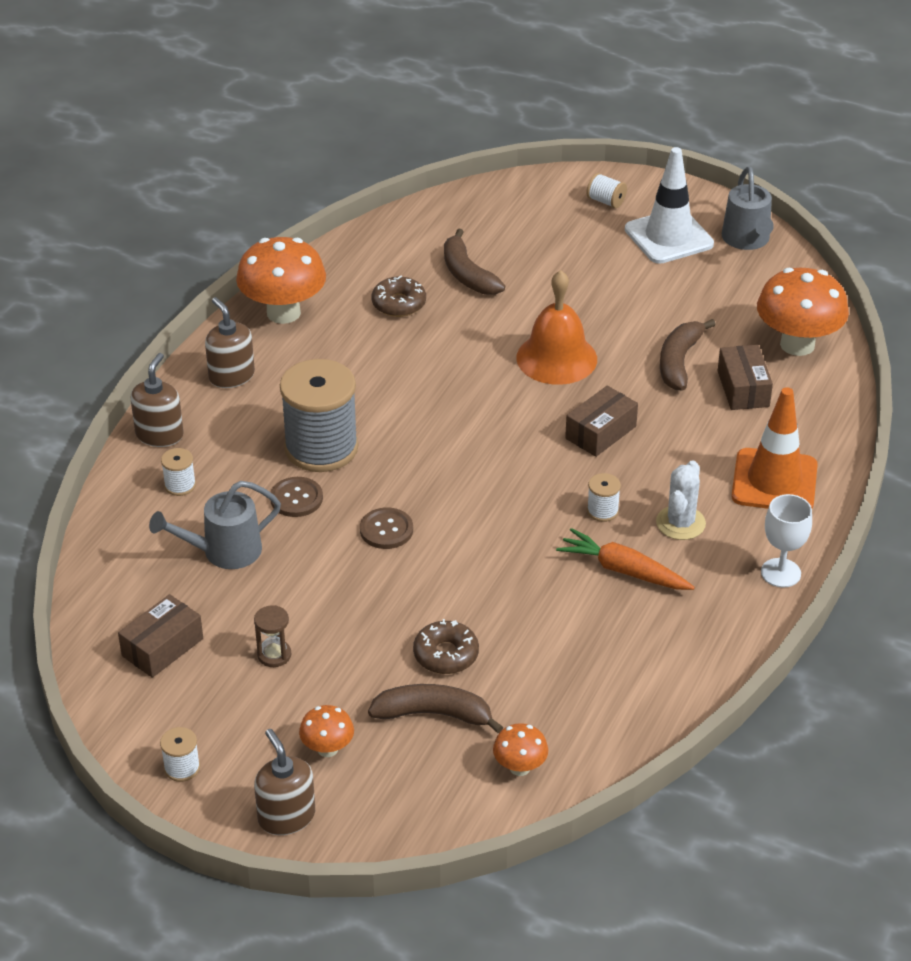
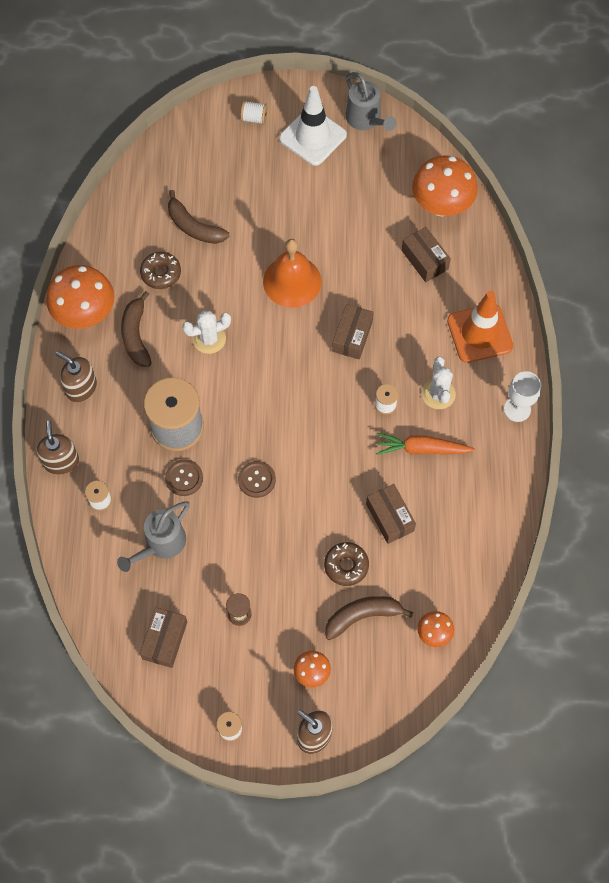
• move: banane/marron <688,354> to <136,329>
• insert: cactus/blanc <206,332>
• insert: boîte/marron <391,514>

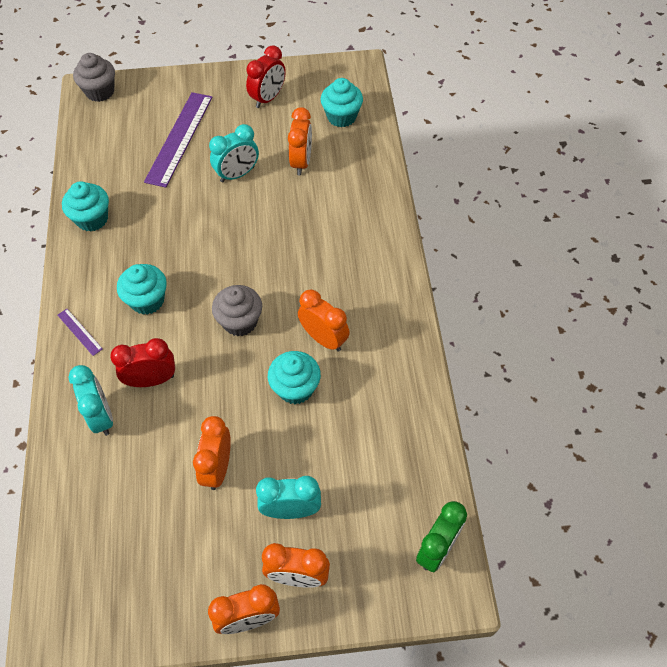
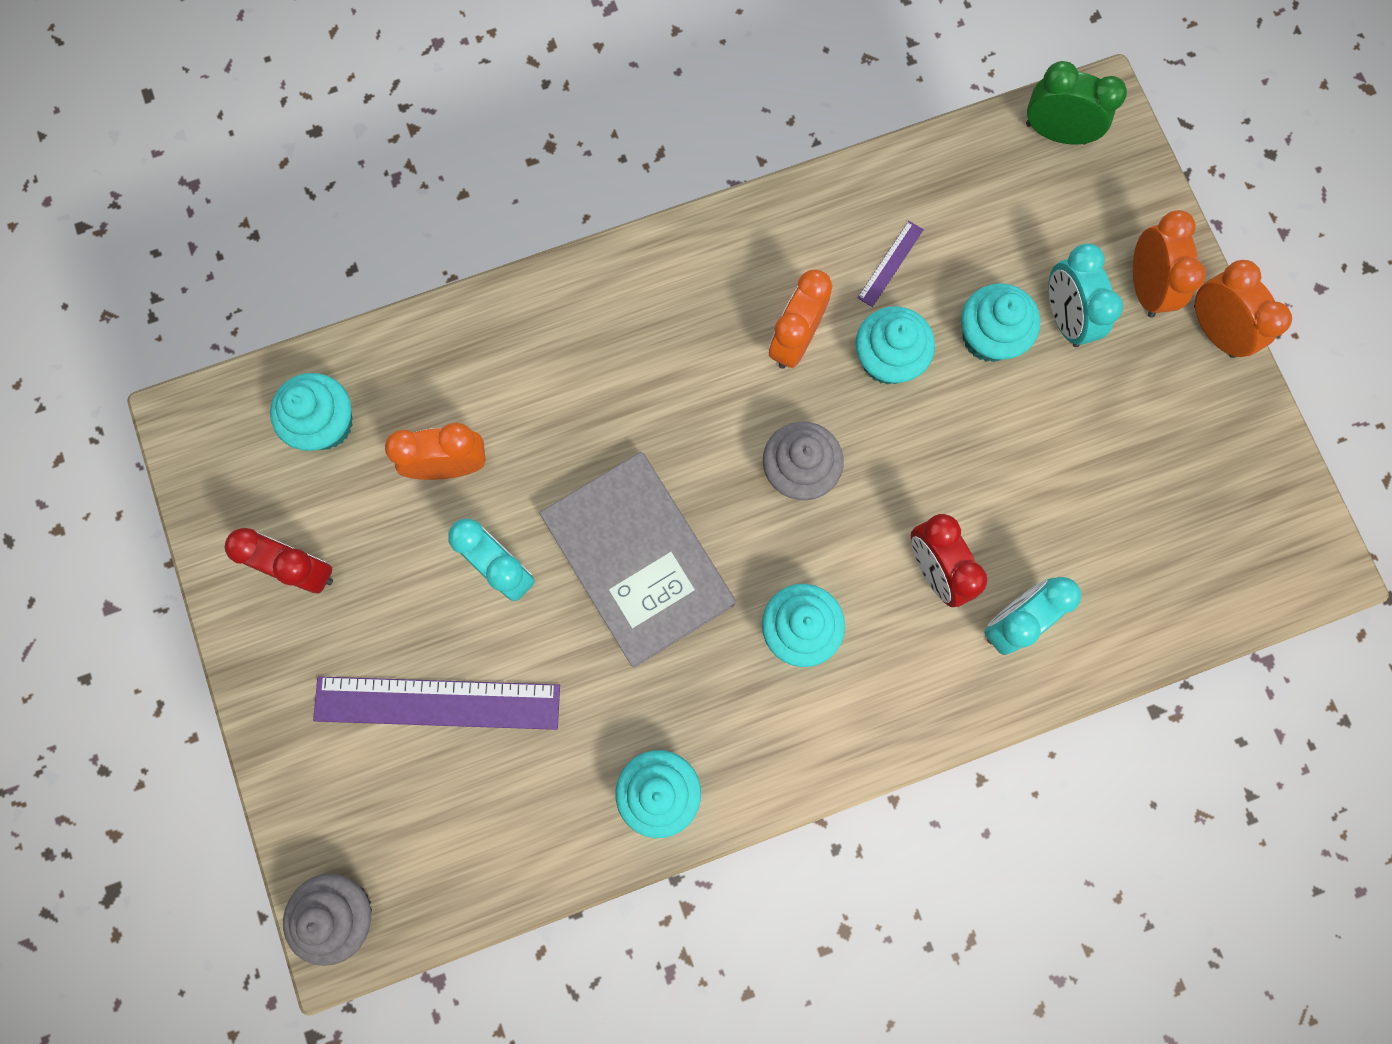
• move: règle/violet <80,332> to <890,264>
• delete: réveil/orange <212,453>
• insert: livre/gris <637,560>
• insert: muffin/turquoise <1001,322>

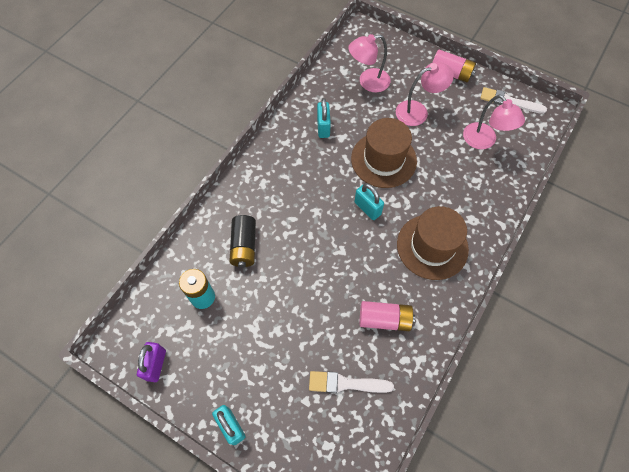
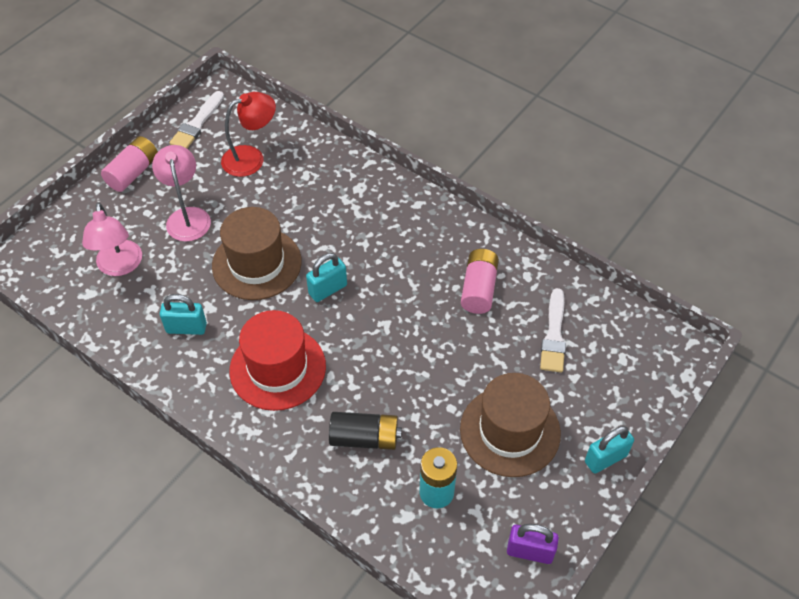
• move: chapeau/marron <433,243> to <510,425>
• recolor: lampe/rose <494,122> to lampe/rouge <248,134>
• insert: chapeau/rouge <277,360>

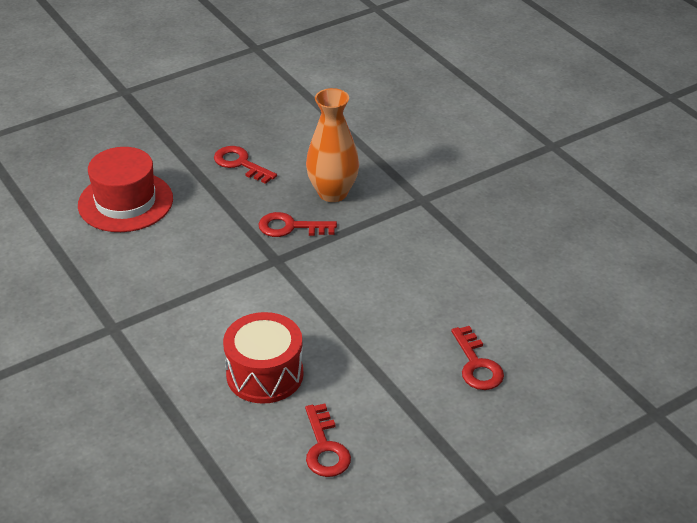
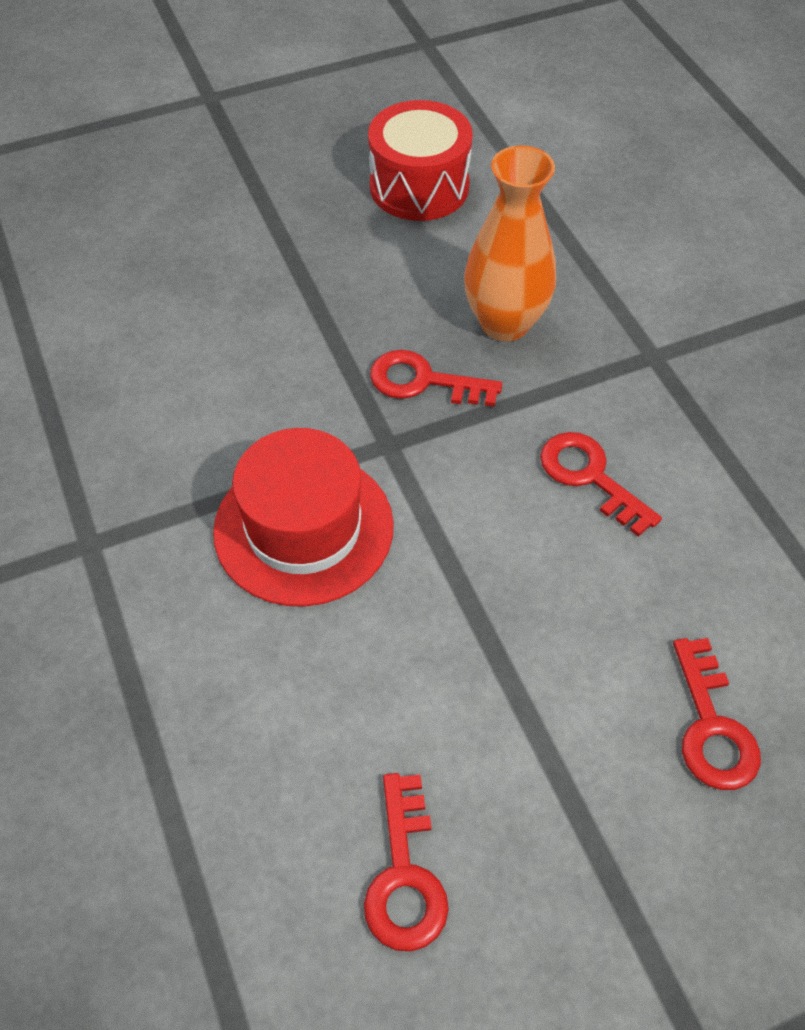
• move: chapeau/rouge <125,189> to <303,517>
• move: clé/rouge <245,165> to <601,484>
• move: tambour/rouge <263,358> to <420,160>

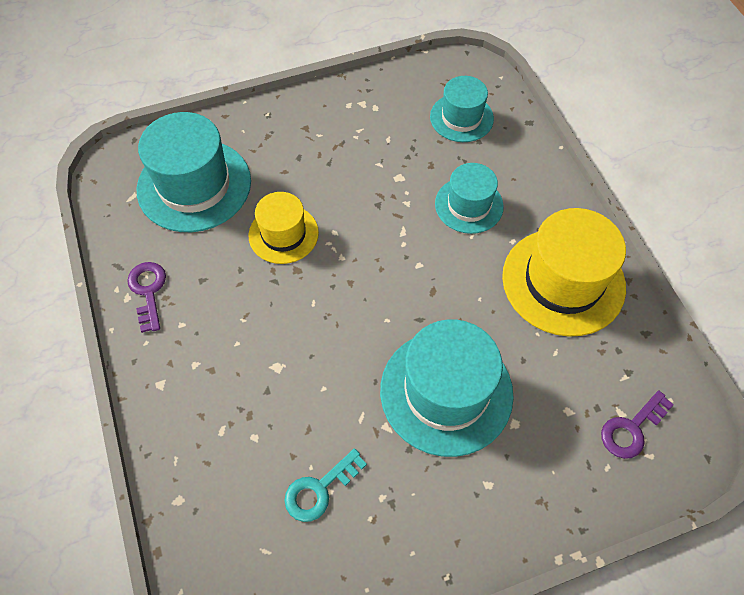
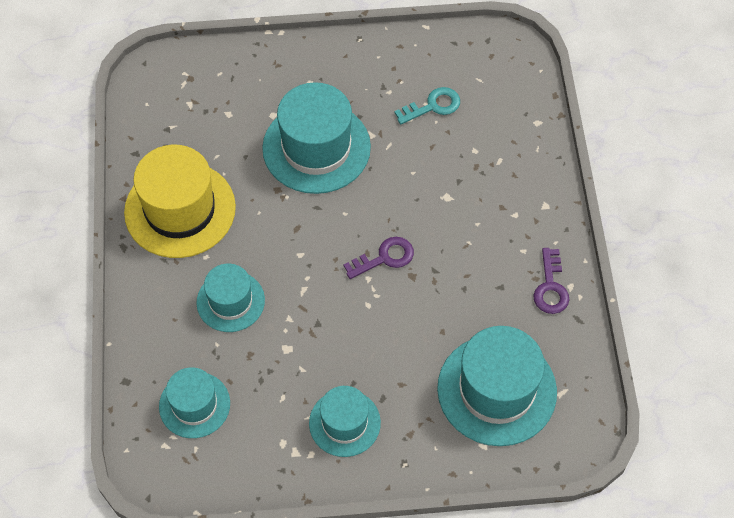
• delete: chapeau/jaune <283,228>
• move: clé/violet <637,424> to <378,258>
• insert: chapeau/turquoise <345,421>

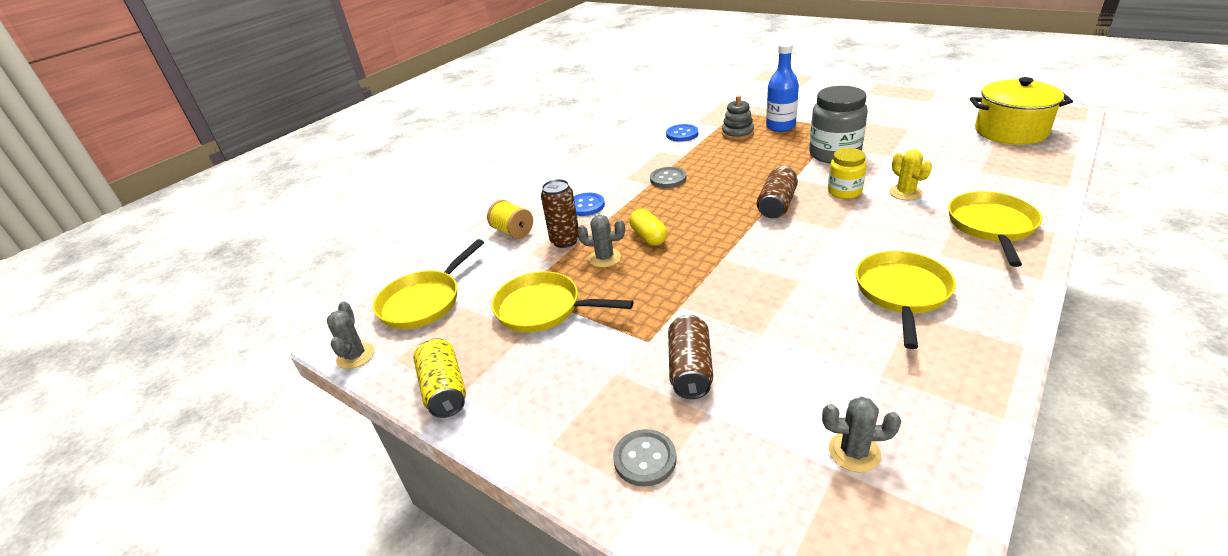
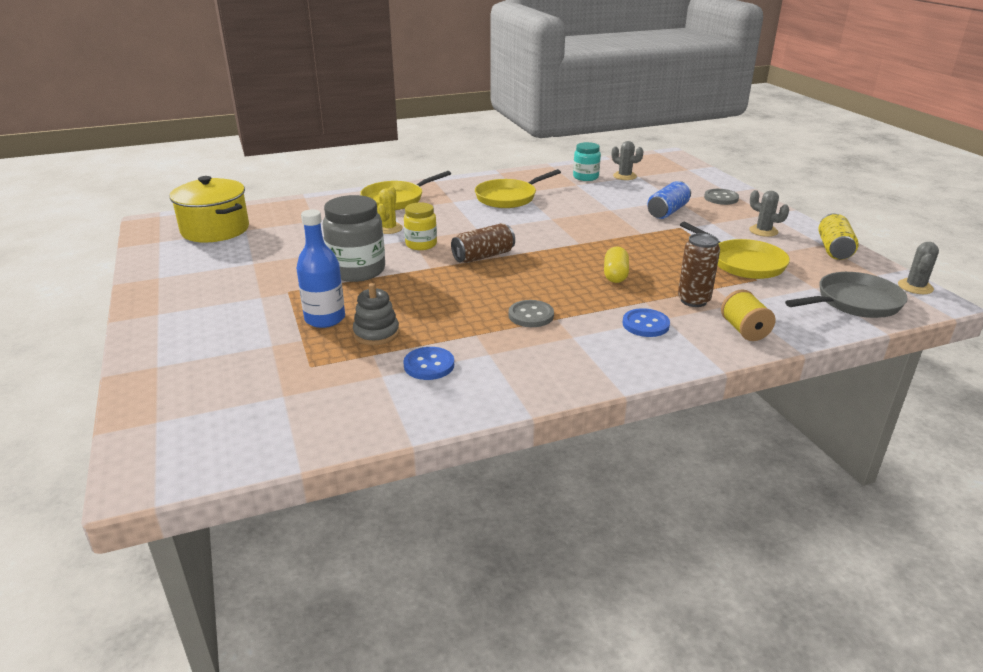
• recolor: poêle/jaune <428,284> to poêle/gris <846,295>
• move: cactus/gris <601,241> to <769,213>
• recolor: canette/marron <690,357> to canette/bleu <669,200>
• insert: bocal/turquoise <587,161>

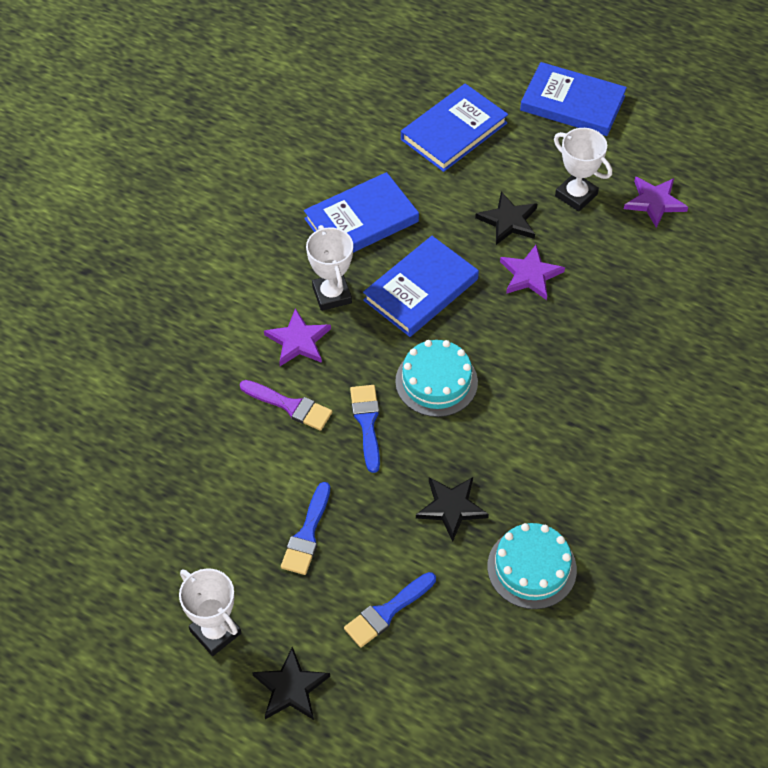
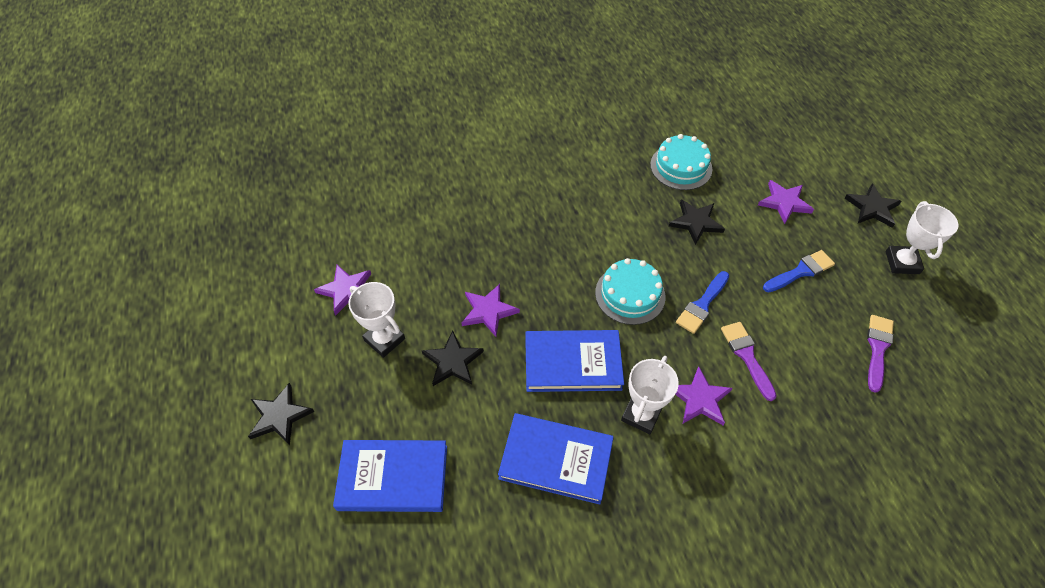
• replace: pinceau/bleu <390,610> to étoile/violet <786,202>
• replace: livre/bleu <573,99> to étoile/noir <281,414>
• rotate: trophée/blanc <583,170> = <376,320> 45 degrees counterclockwise
• insert: pinceau/violet <880,354>

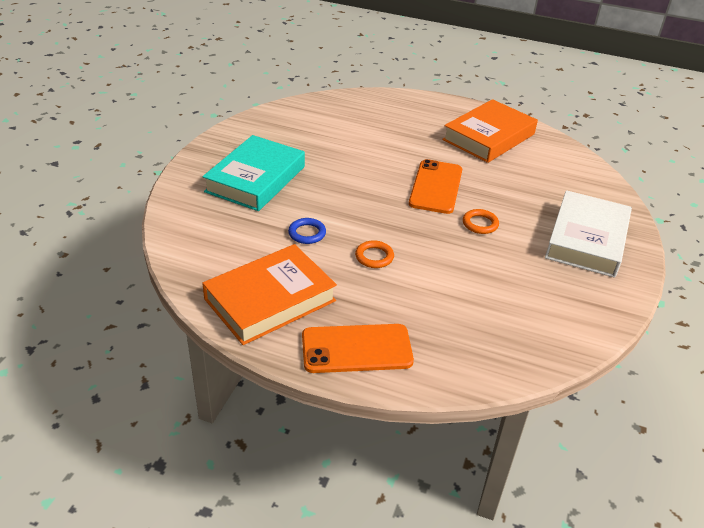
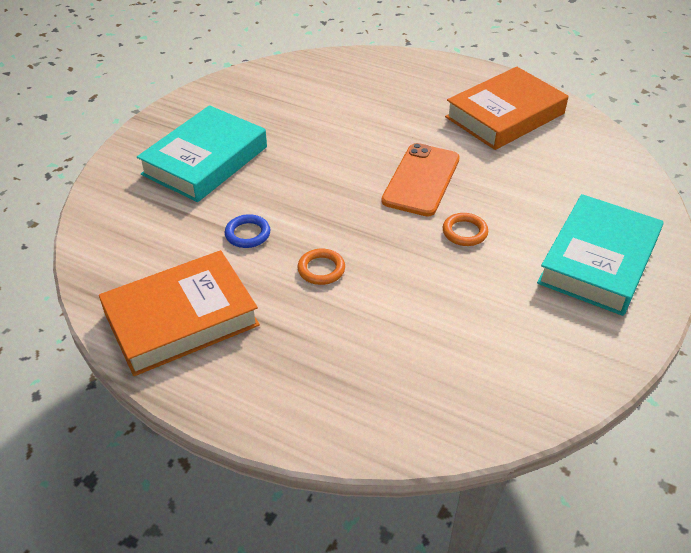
• delete: téléphone/orange <358,348>
• recolor: livre/blanc <588,234> to livre/turquoise <600,255>

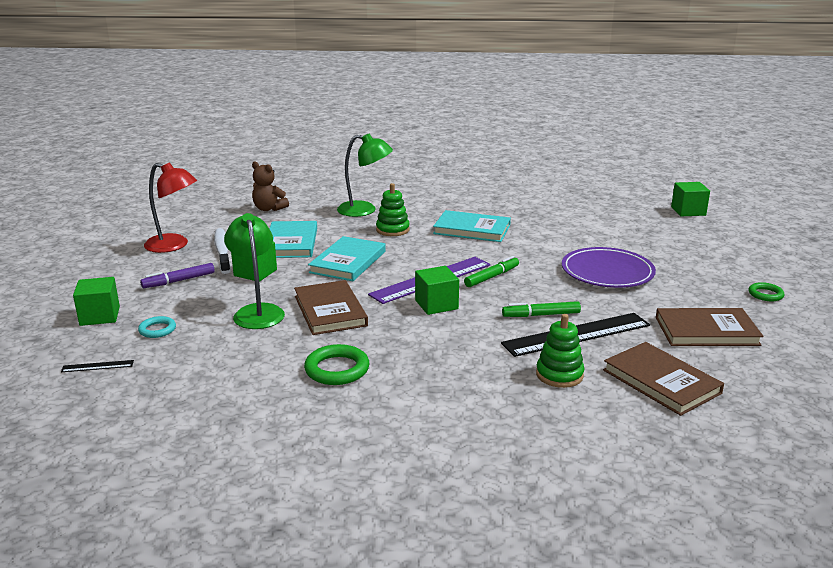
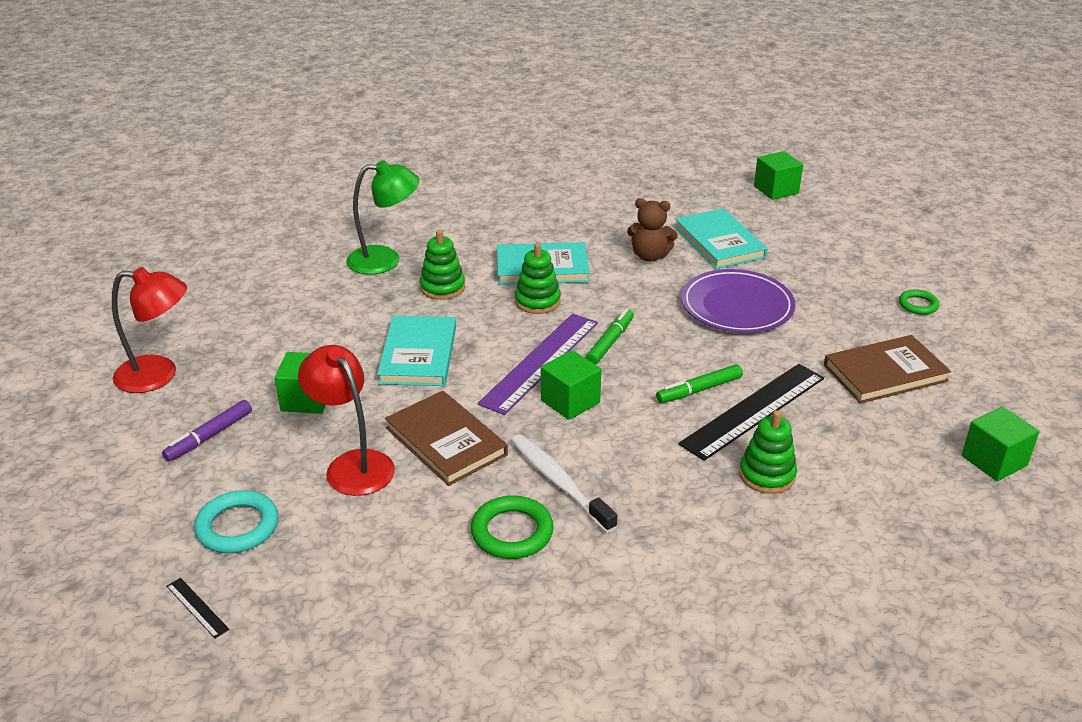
• rotate: règle/noir <97,366> = <198,608> 75 degrees clockwise
• move: cube/vert <96,301> to <1000,443>
• resize: anneau/turquoise <157,327> = <236,521> x1.63
• move: brosse à dents/blanc <222,251> to <564,483>
• recolor: lampe/vert <254,271> to lampe/rouge <346,420>
• move: ours en peluche/marron <270,186> to <652,230>
• move: livre/turquoise <293,239> to <721,238>
• delete: livre/marron <663,379>
• insert: jouet à empiler/vert <538,278>

